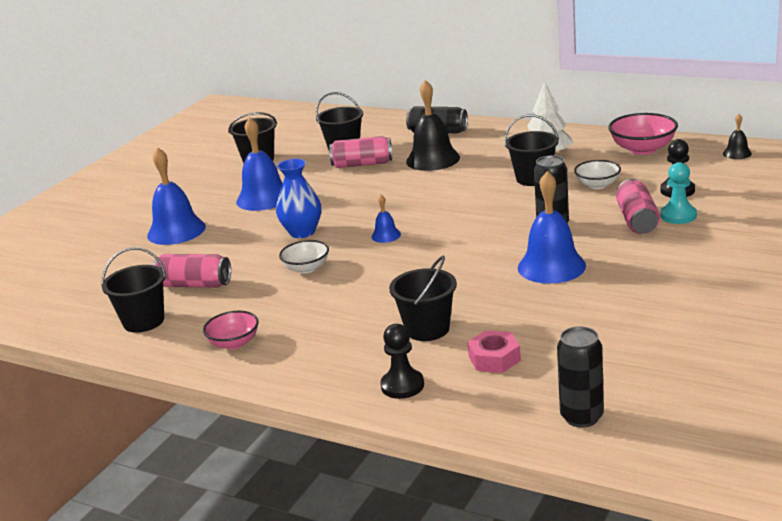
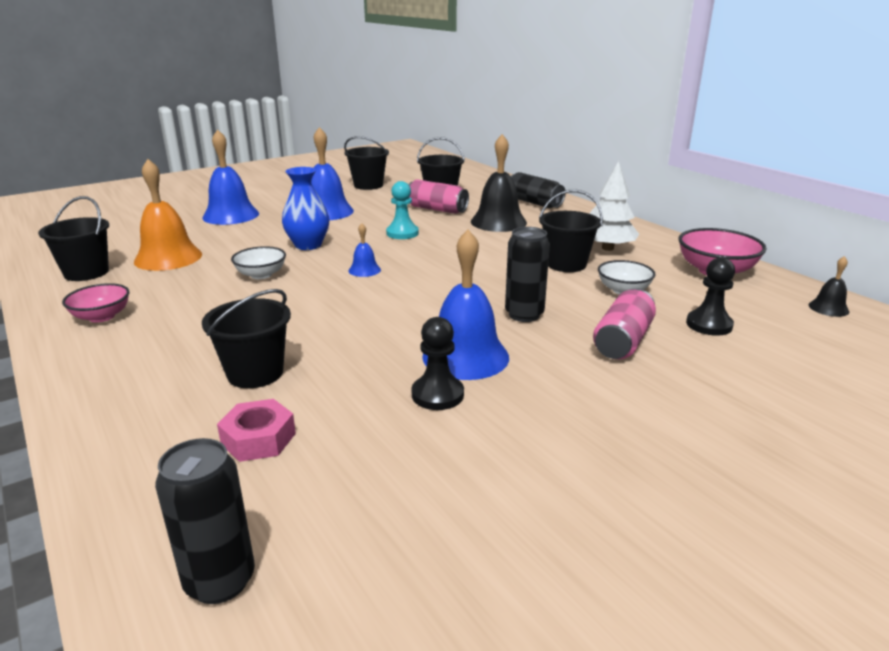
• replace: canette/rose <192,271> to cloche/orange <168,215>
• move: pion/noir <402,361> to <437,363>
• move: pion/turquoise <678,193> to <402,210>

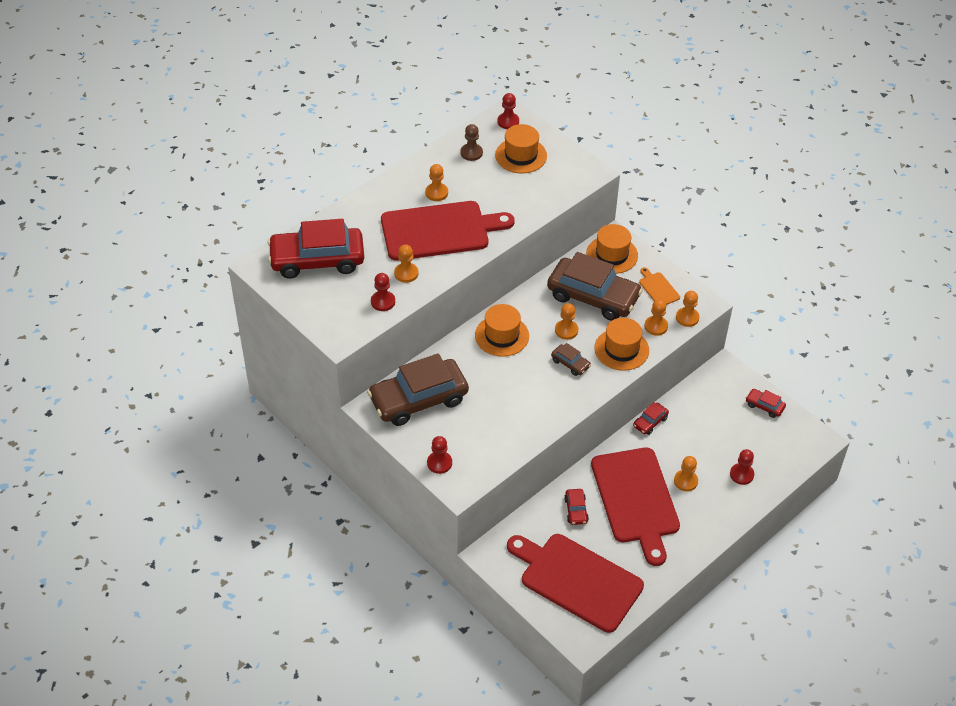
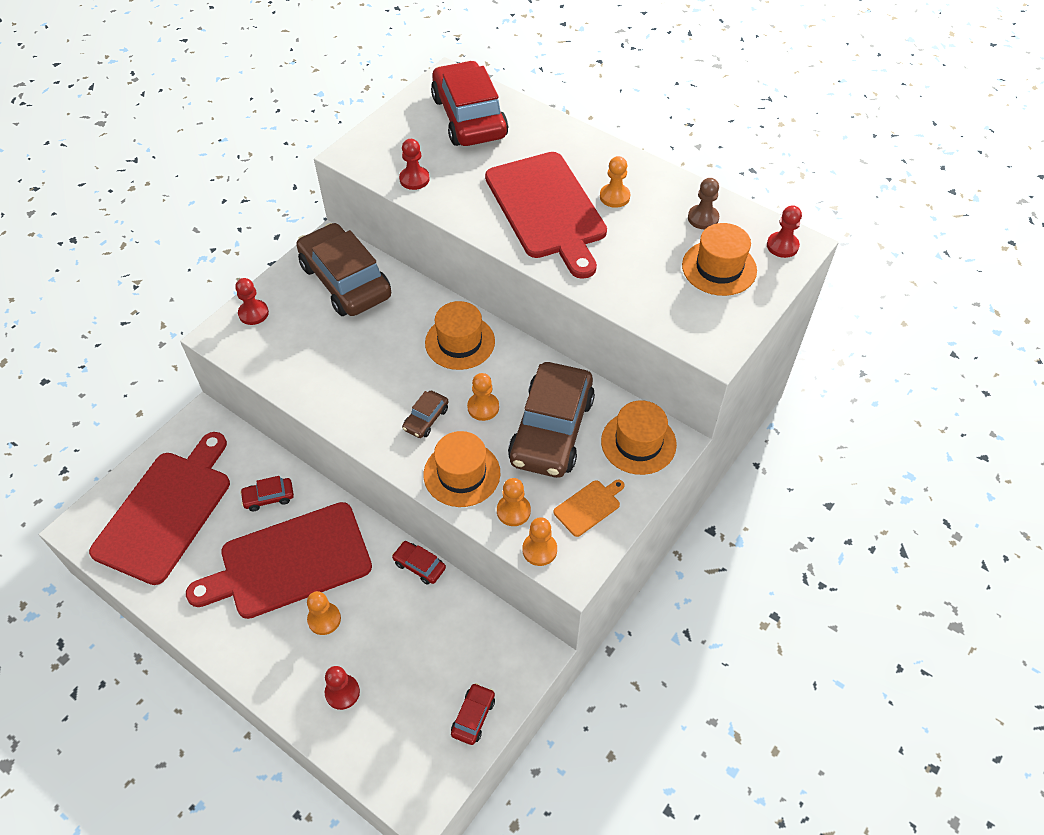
• delete: pion/orange <406,263>

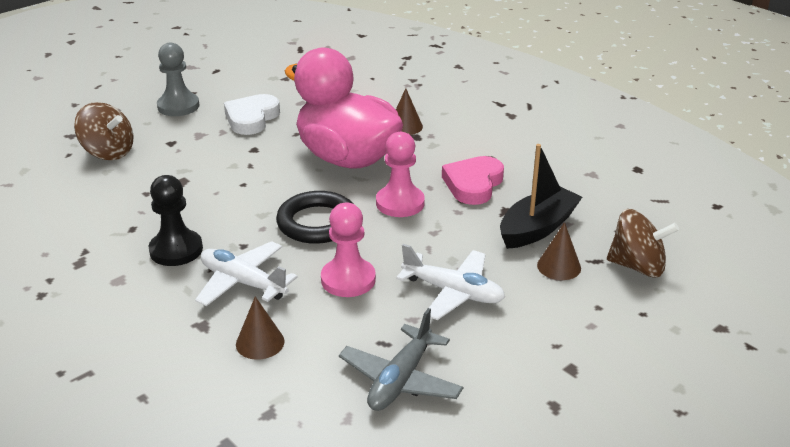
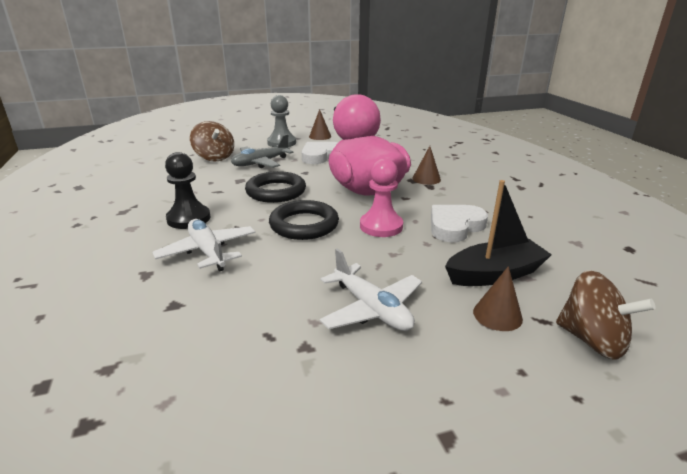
• move: cône/marron <260,328> to <320,124>
• delete: pion/rose <348,250>
• move: avion/gris <401,359> to <262,151>
• recolor: cœur/rose <473,180> to cœur/blanc <459,223>
• insert: anneau/noir <275,187>

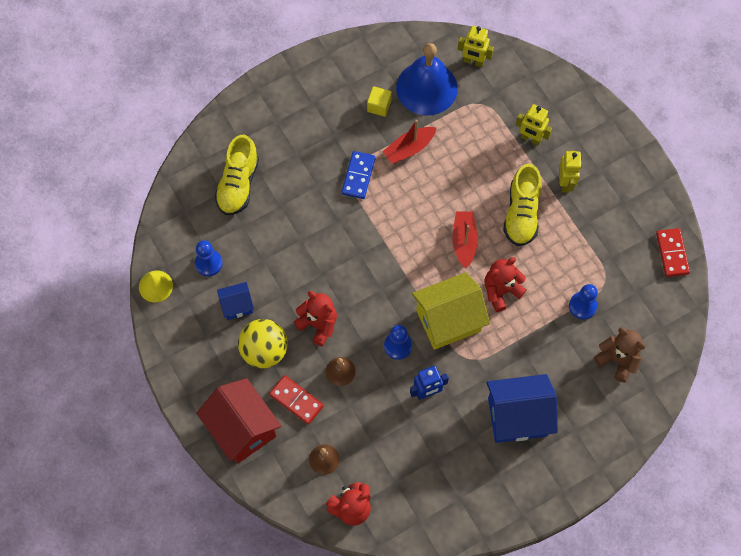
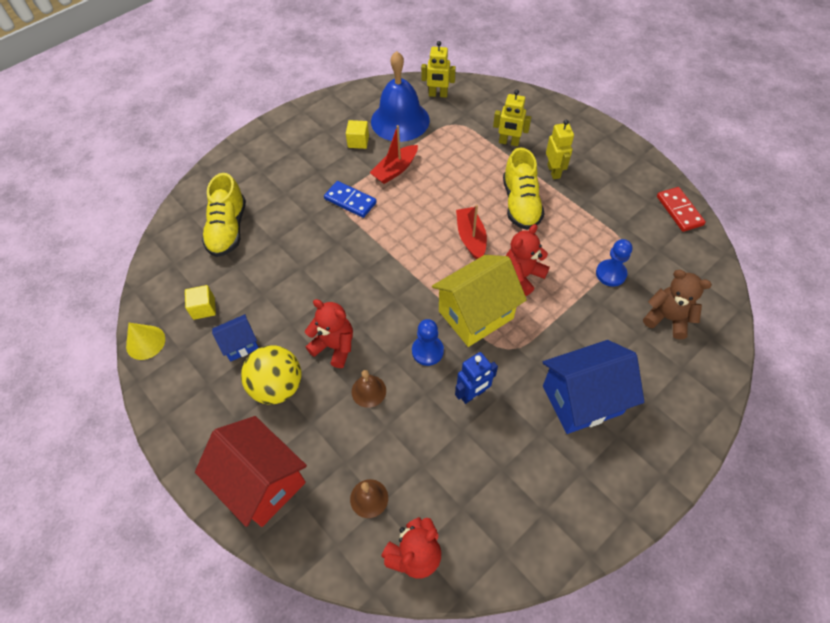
• replace: pion/bleu <209,258> to cube/jaune <200,302>
• delete: domino/rouge <296,400>
• rotate: domino/bleu <358,175> = <350,199> 60 degrees counterclockwise

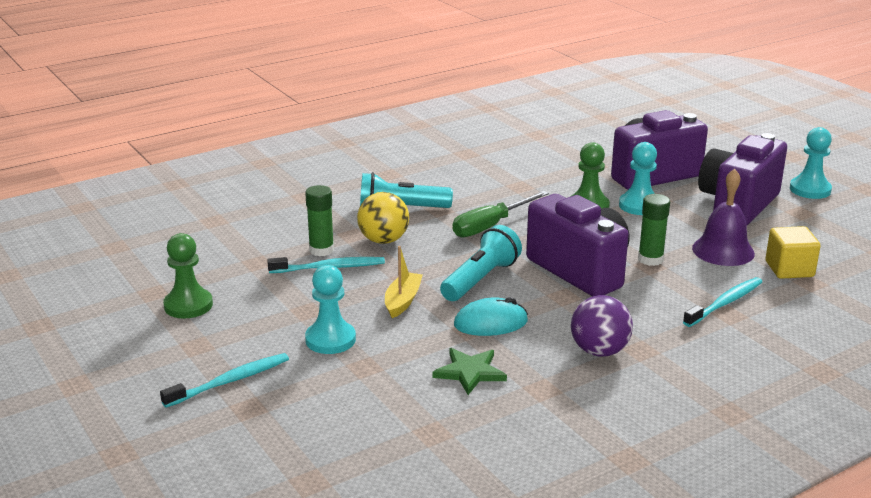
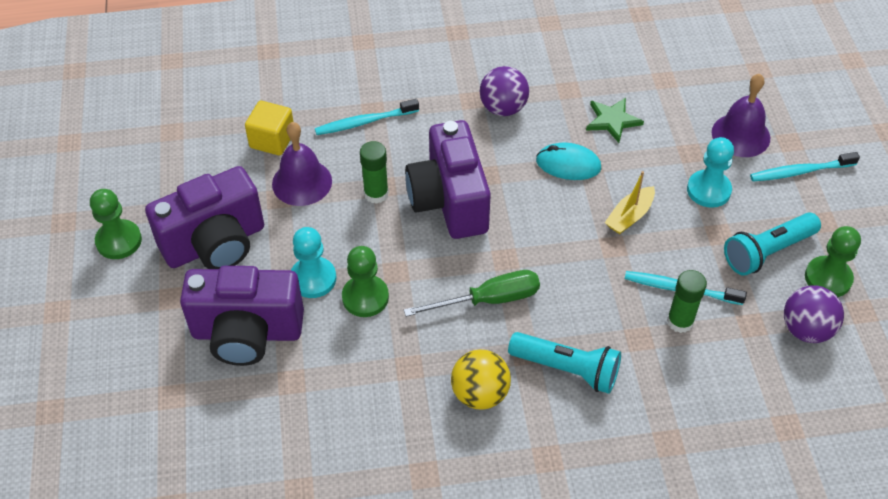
• move: balle/jaune <383,218> to <481,380>
• move: lampe de poche/turquoise <481,263> to <772,244>
• recolor: pion/turquoise <811,163> to pion/vert <116,224>
• insert: cloche/violet <741,115>
• insert: balle/violet <814,314>

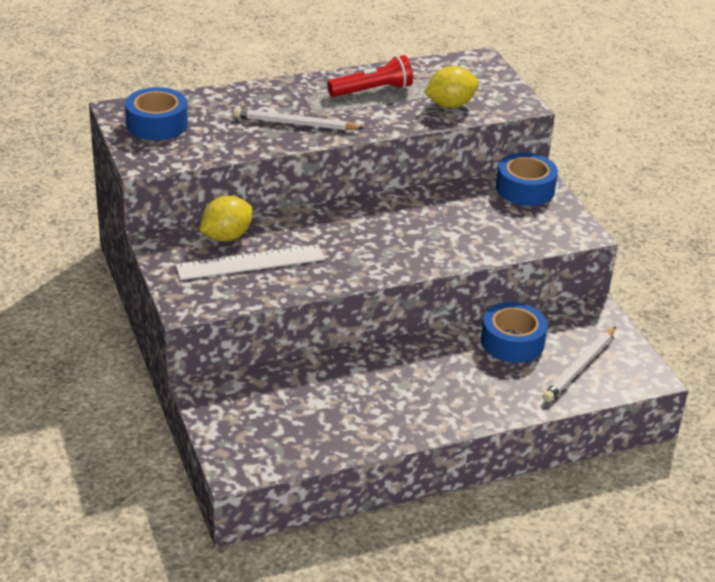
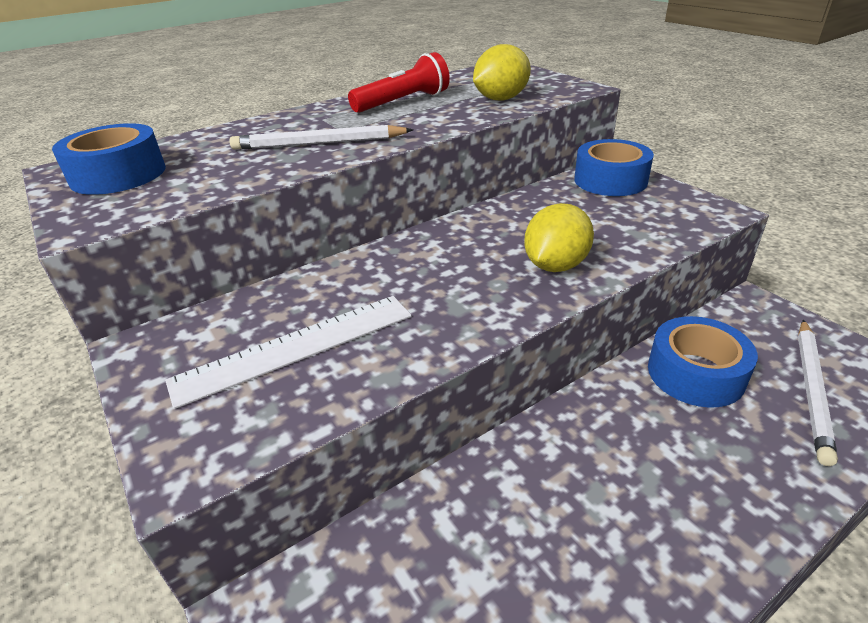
• move: citron/jaune <226,218> to <559,237>

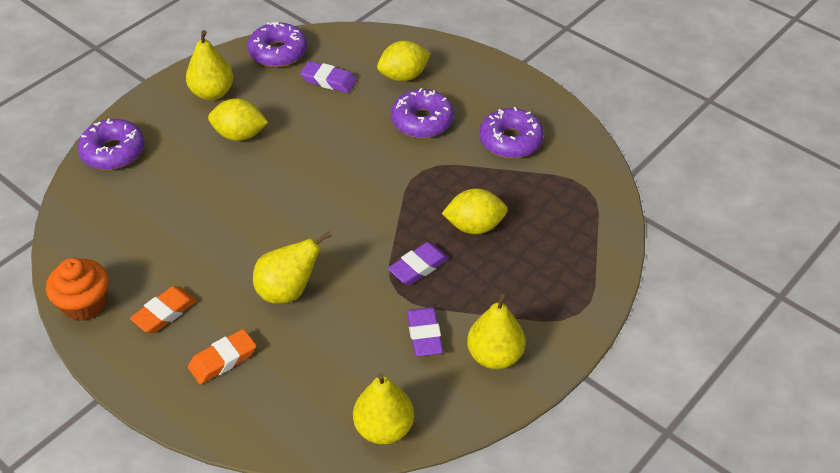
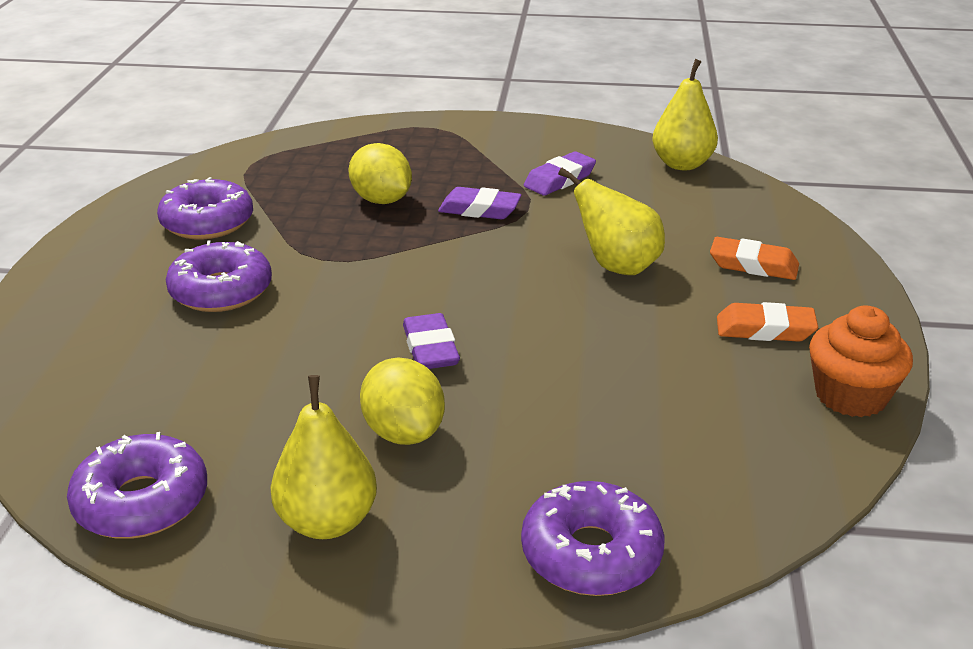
• move: gomme/violet <328,77> to <431,341>
• delete: citron/jaune <404,61>
• delete: poire/jaune <496,330>

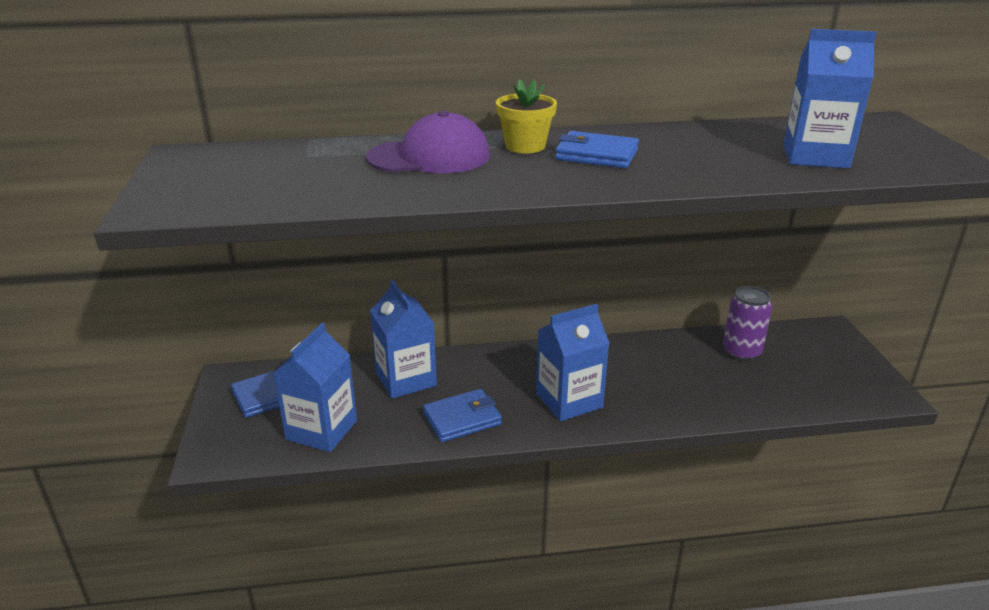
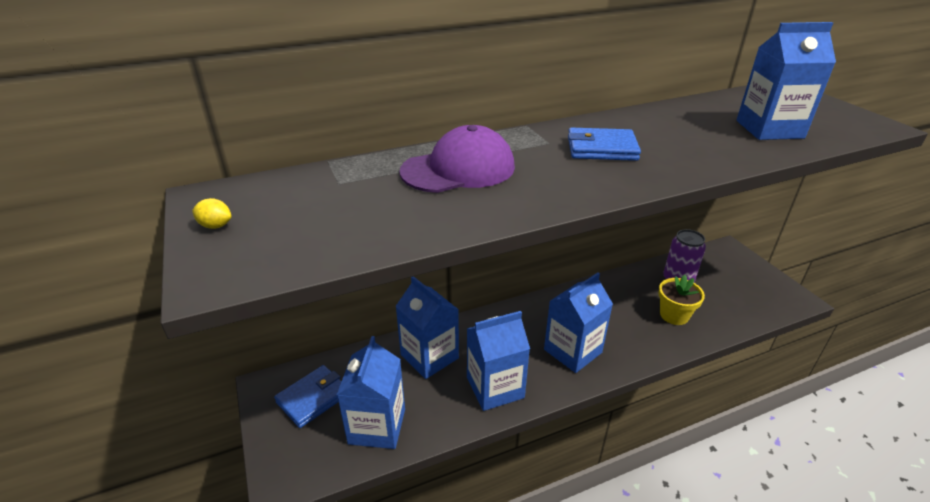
• replace: portefeuille/bleu <462,415> to brique de lait/bleu <498,361>
• move: pot de fleurs/jaune <526,116> to <681,300>
• insert: citron/jaune <212,213>

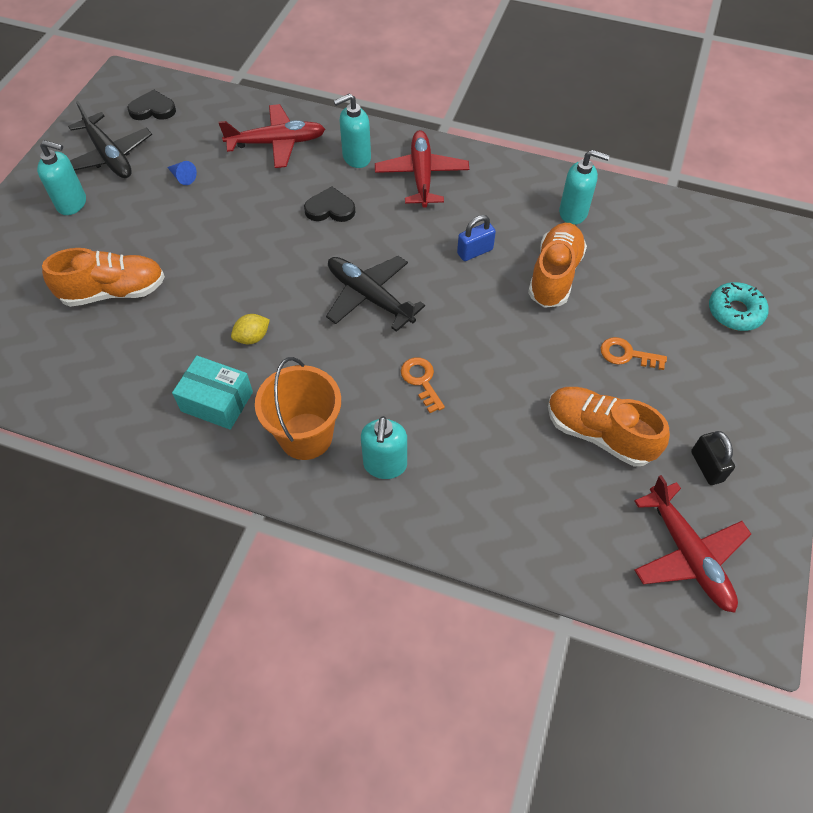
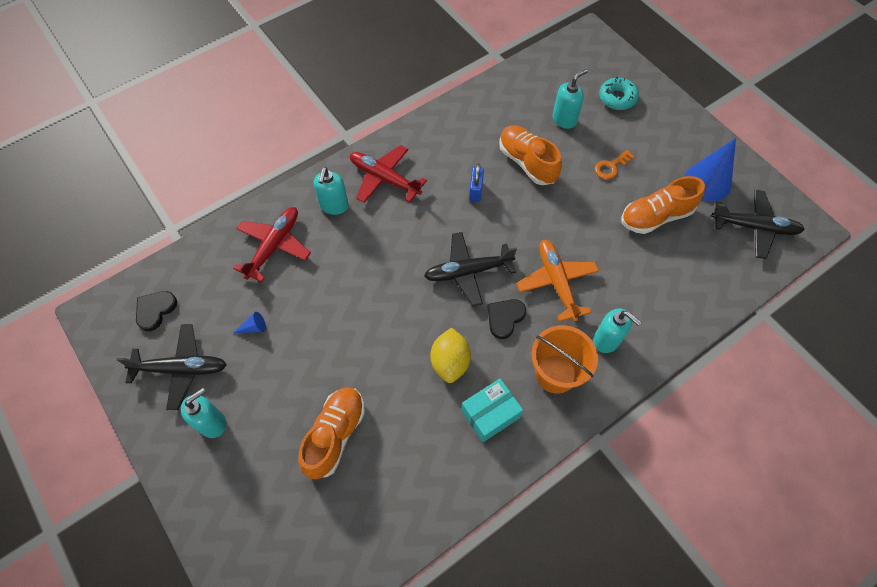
• resize: citron/jaune <250,329> = <450,355> x1.65
• move: cœur/noir <329,204> to <506,319>
• replace: clé/orange <423,385> to avion/orange <558,281>
• move: distributeur de savon/turquoise <584,187> to <570,99>
• recolor: avion/rouge <692,544> to avion/noir <758,224>
• replace: cadenas/noir <713,458> to cône/bleu <710,170>

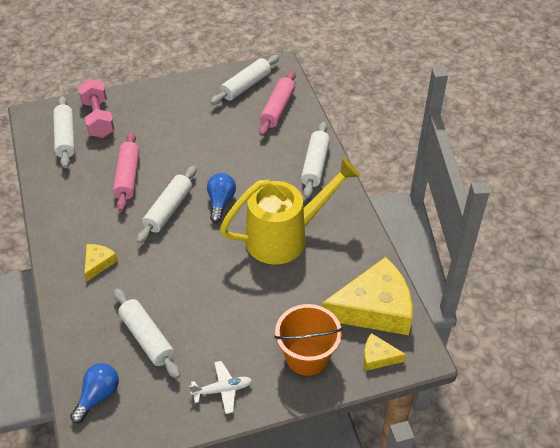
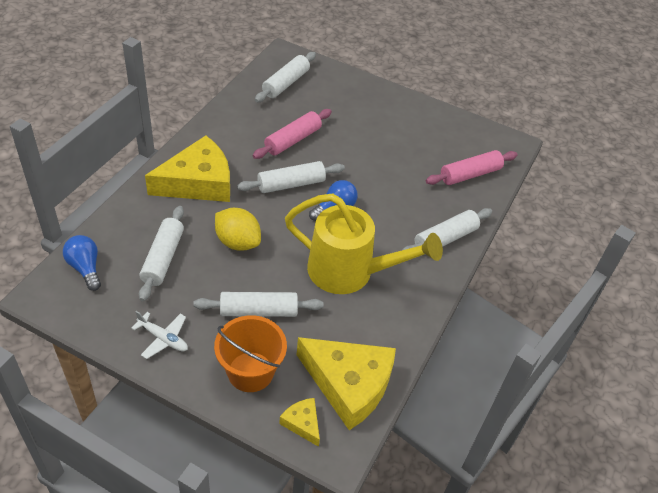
• rotate: ampoule/bleu <94,393> = <82,263> 105 degrees counterclockwise
• delete: haltère/rose <96,108>
• resize: fromage/jaune <101,262> = <187,168> x2.23
• move: rouleau à pâtisserie/blanc <244,80> to <258,304>
• insert: citron/jaune <238,229>

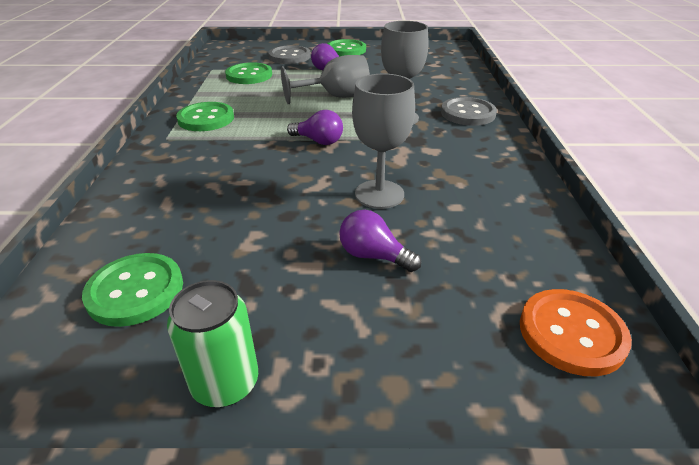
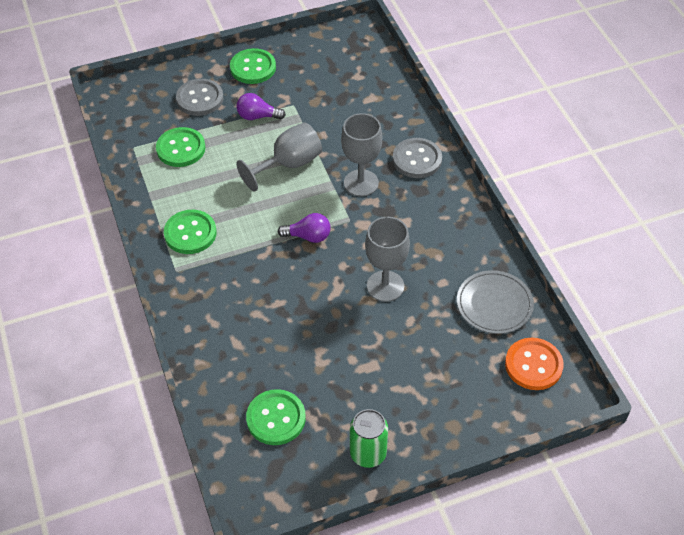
• delete: ampoule/violet <380,241>
• insert: assiette/gris <495,302>

